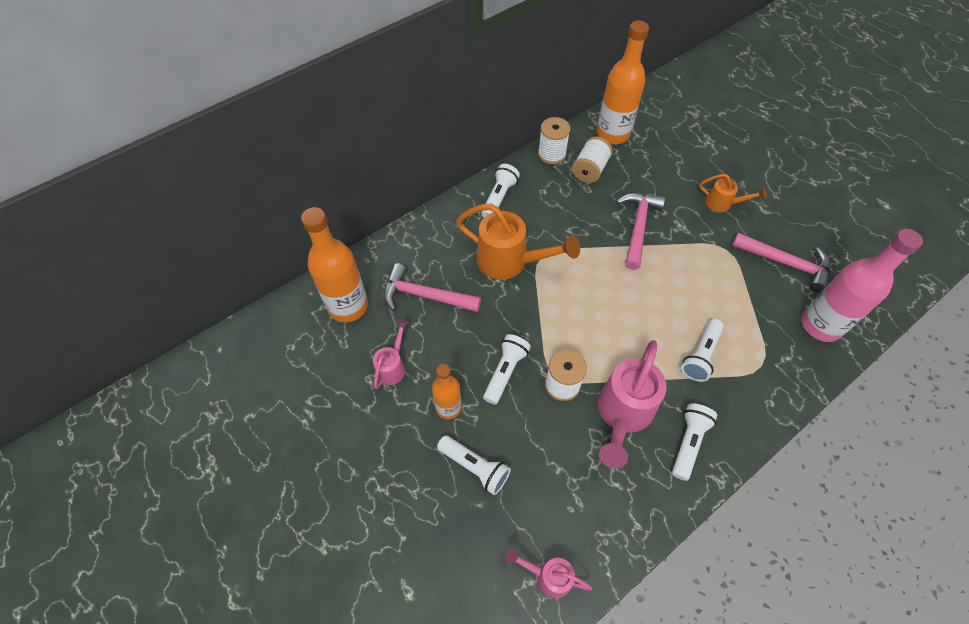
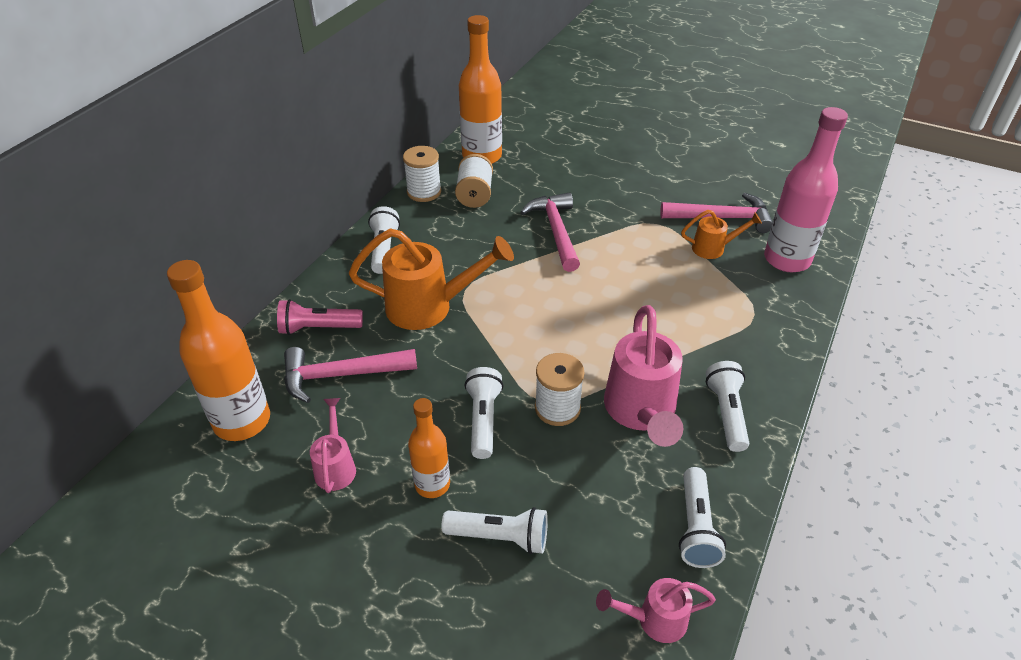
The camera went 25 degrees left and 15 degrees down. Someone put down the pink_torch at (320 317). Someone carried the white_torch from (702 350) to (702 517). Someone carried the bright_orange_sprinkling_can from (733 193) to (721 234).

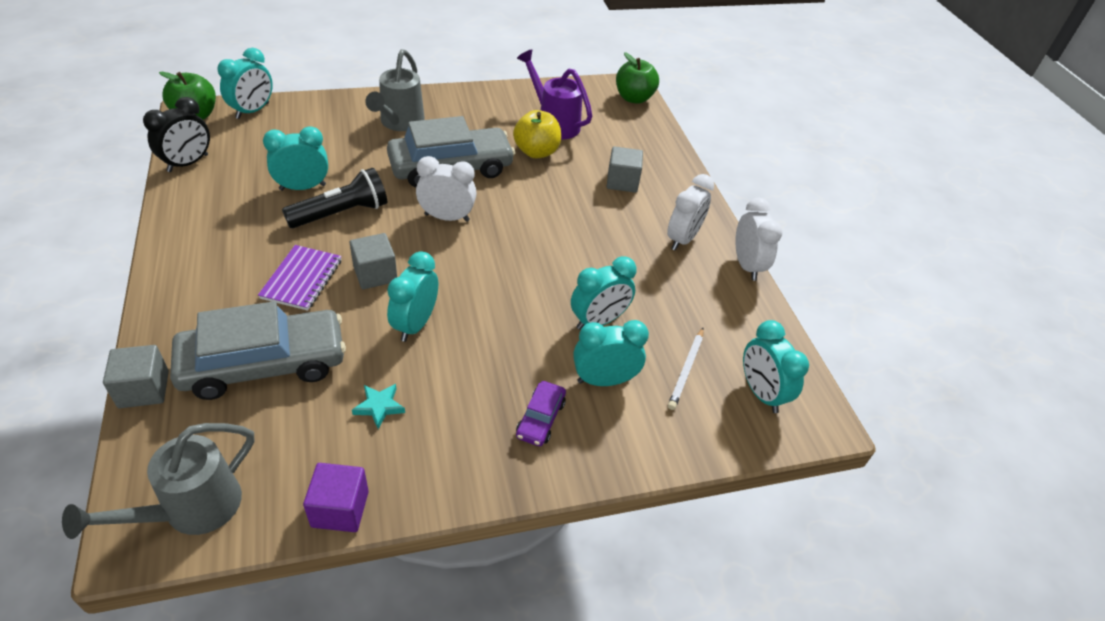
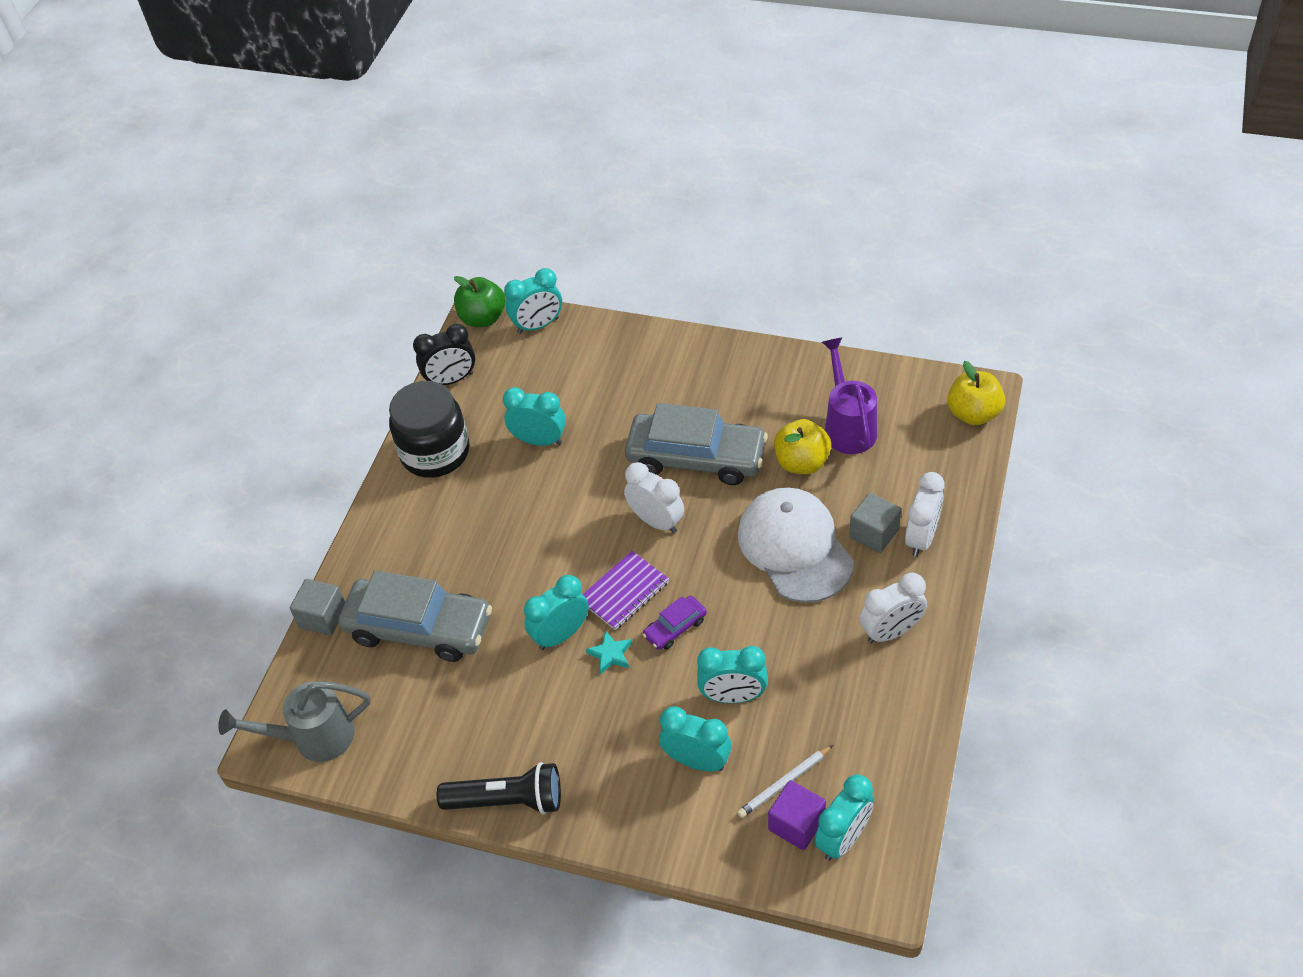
The camera went 40 degrees right and 5 degrees up. Someone took away the grey_block at (373 261). Someone took away the grey_sprinkling_can at (395 90). Someone put down the ebony_jam_jar at (429 429). Someone put down the white_peaked_cap at (796 545). Someone carried the royal_purple_exercise_book from (300 278) to (626 590). Someone carried the ebony_torch from (334 198) to (499 788). Someone carried the royal_purple_block from (336 497) to (797 815). Someone carried the turquoise_star_shape from (378 406) to (609 652). Someone carried the royal_purple_automobile from (541 413) to (674 623). Someone carried the white_clock from (759 239) to (924 514). Someone repainted the green_apple at (637 78), which became the bright_yellow_apple at (976 393). Someone rotated the turquoise_clock at (776 366) by 150 degrees counterclockwise.

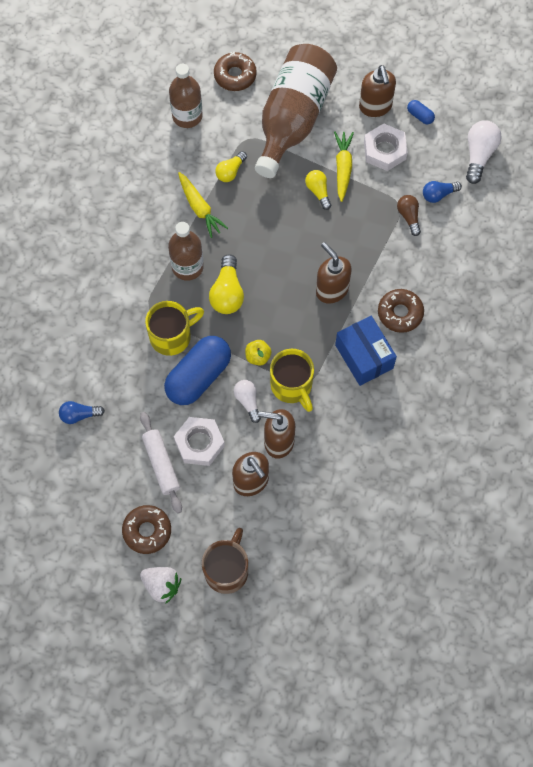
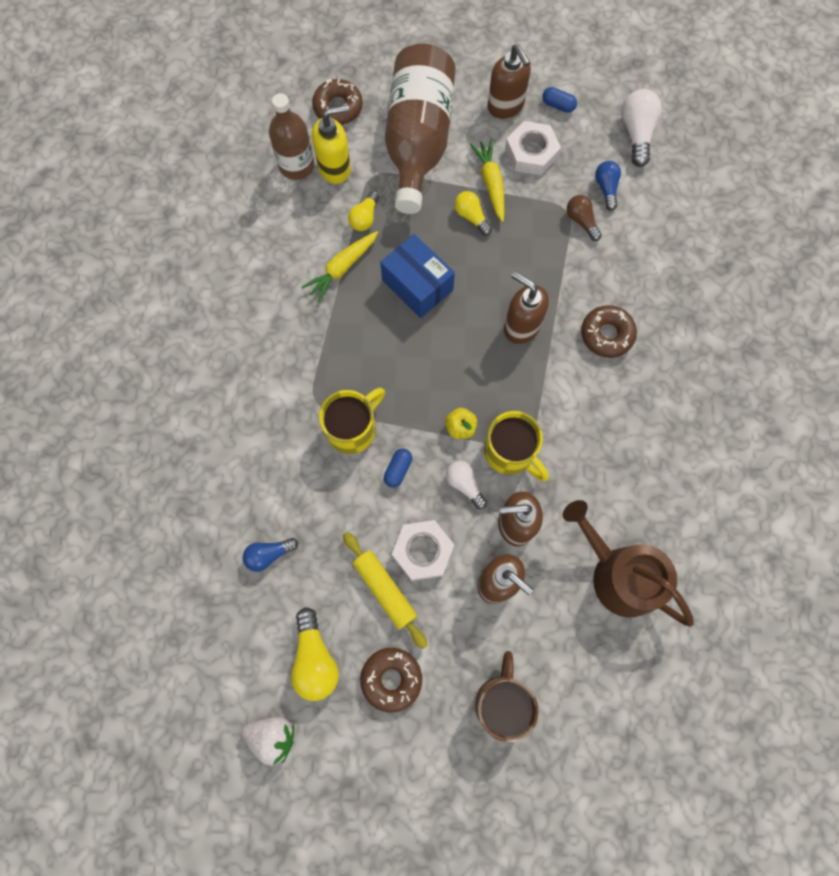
The camera went 15 degrees left and 5 degrees up. Someone took away the russet_bottle at (186 251). Someone put down the bright_yellow_soap_dispenser at (331 144). Someone put down the russet_sprinkling_can at (628 563). Someone carried the white_berry from (160 585) to (268 741). Someone carried the bright_yellow_bulb from (226 284) to (315 654). Someone carried the blue_box from (366 350) to (417 276). Someone repainted the white_dough_roller at (161 462), which became the bright_yellow_dough_roller at (385 590). Someone rotated the bright_yellow_toy_carrot at (203 205) by 90 degrees clockwise. Someone rotated the blue_bulb at (442 192) by 120 degrees clockwise. Someone scaled the blue_pill_shape at (197 370) by 0.42.

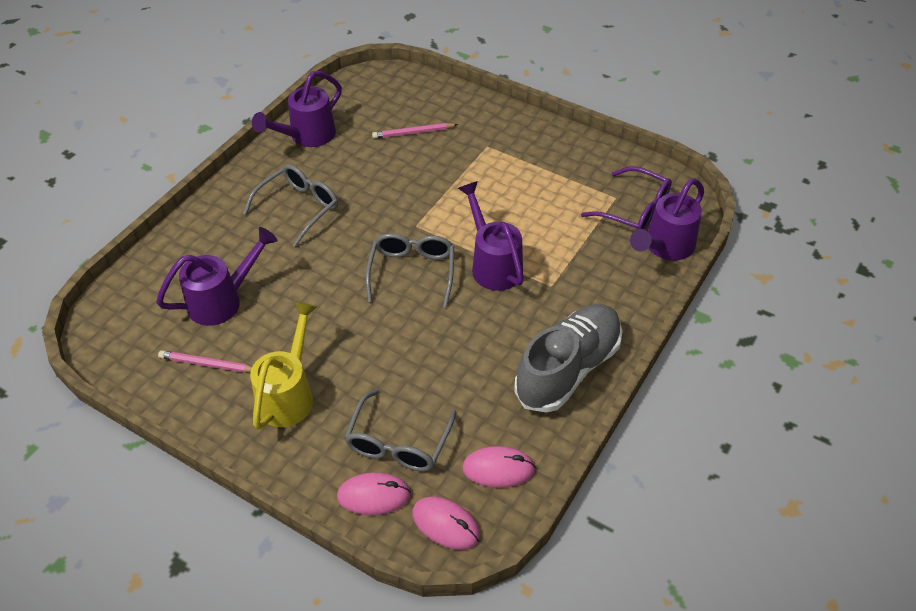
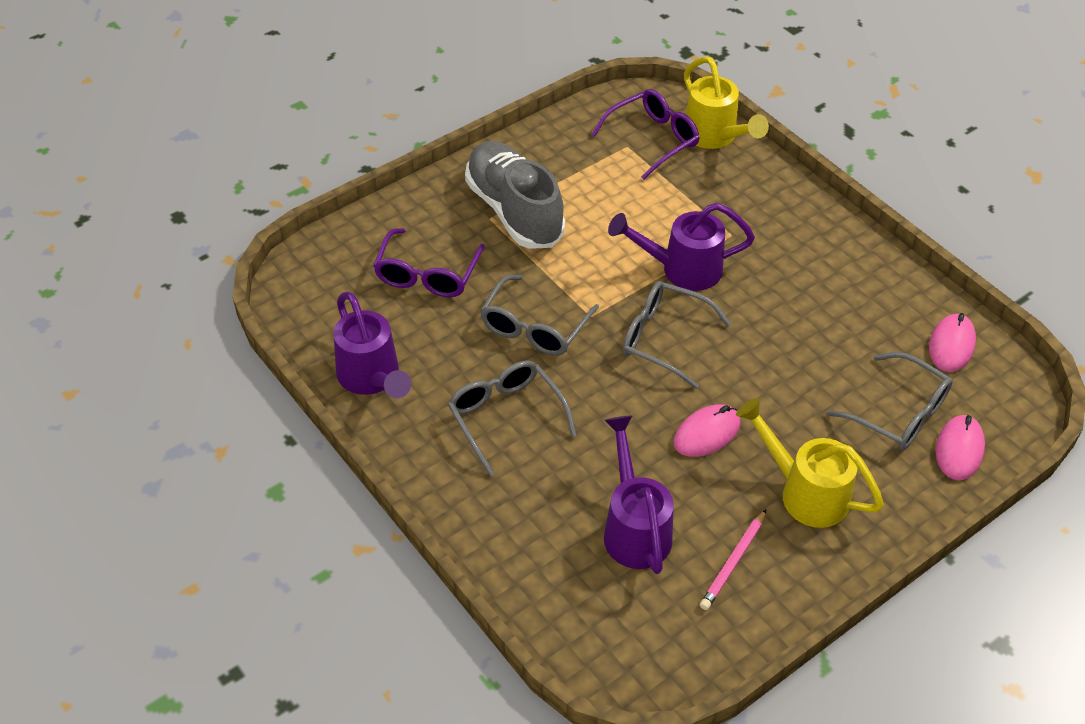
The camera went 70 degrees left and 0 degrees up. Someone put down the grey_spectacles at (539 315). Someone carried the pink_PC_mouse from (446 523) to (707 430). Someone carried the grey_sneaker from (568 358) to (515 195). Someone swapped the pink_wooden_pencil at (415 131) for the royal_purple_spectacles at (429 262). Someone repainted the royal_purple_sprinkling_can at (667 219), which became the bright_yellow_sprinkling_can at (726 102).

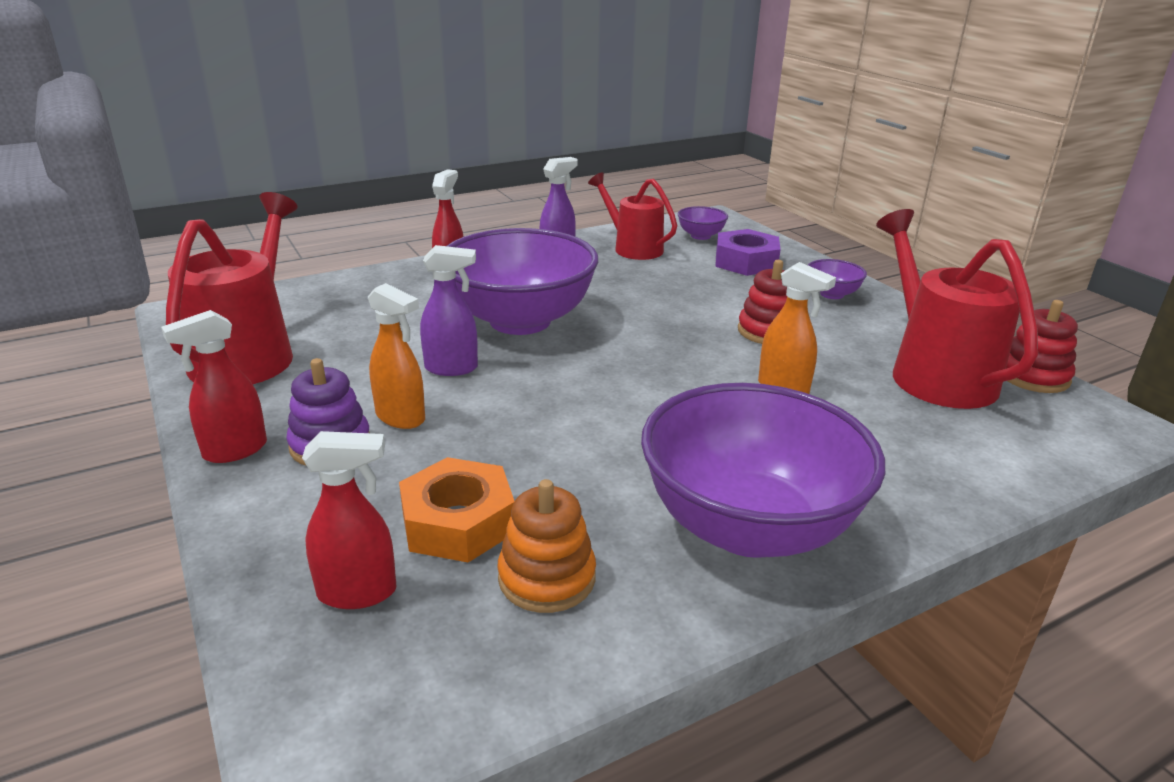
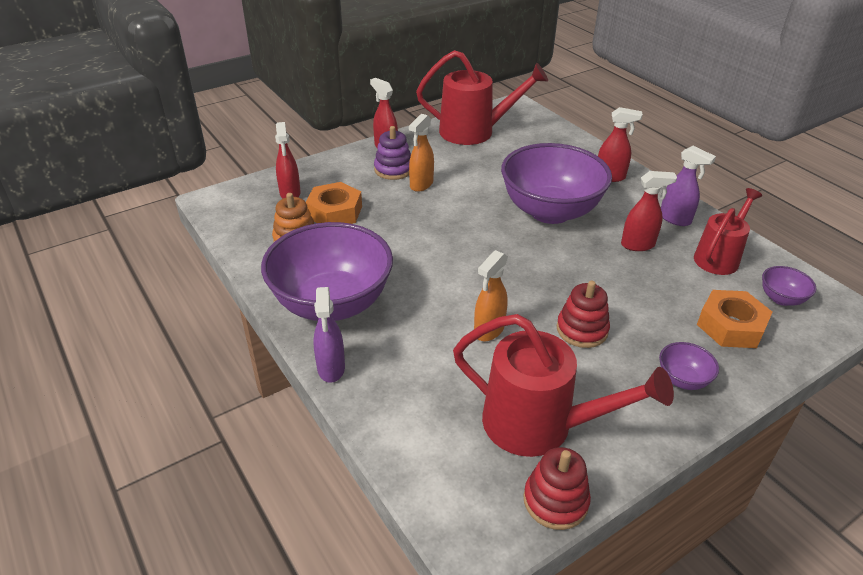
The camera went 85 degrees right and 10 degrees up. Someone put down the crimson_spray_cleaner at (649 211). Someone carried the royal_purple_spray_cleaner from (449 310) to (329 335). Someone repainted the royal_purple_nut at (748 252), which became the bright_orange_nut at (734 319). Someone rotated the crimson_sprinkling_can at (957 309) by 45 degrees clockwise.

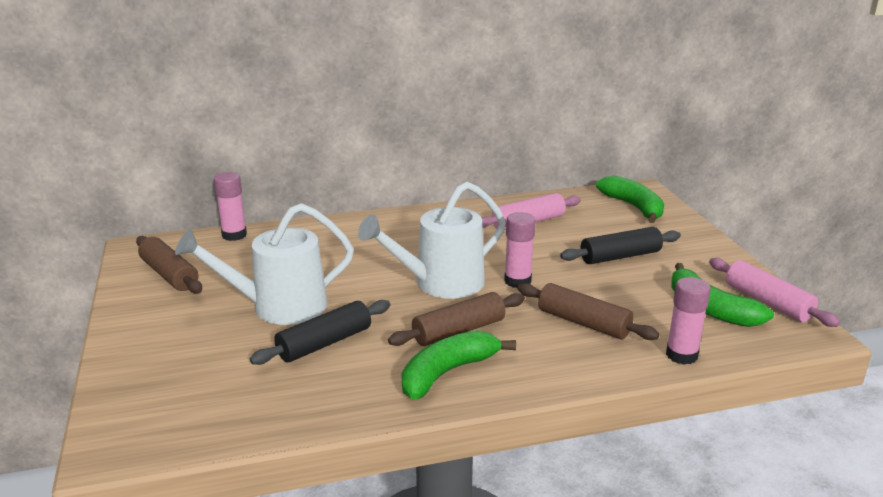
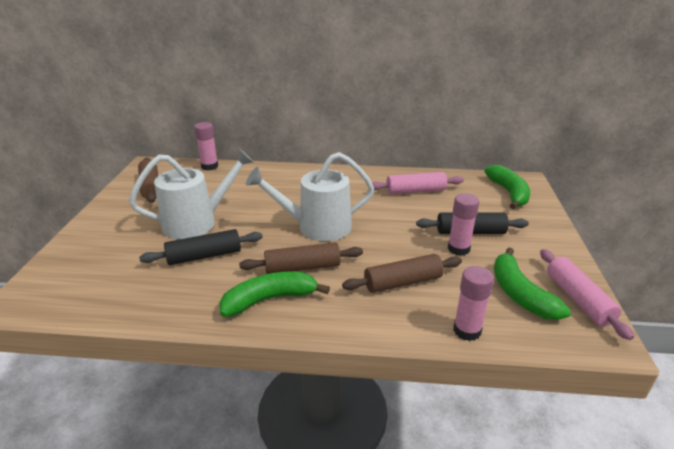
The camera went 20 degrees right and 5 degrees up. Someone carried the pink_glue_stick from (520 250) to (463 224). Someone rotated the white_sprinkling_can at (264 264) by 150 degrees clockwise. Someone rotated the russet_dough_roller at (588 311) by 75 degrees counterclockwise.

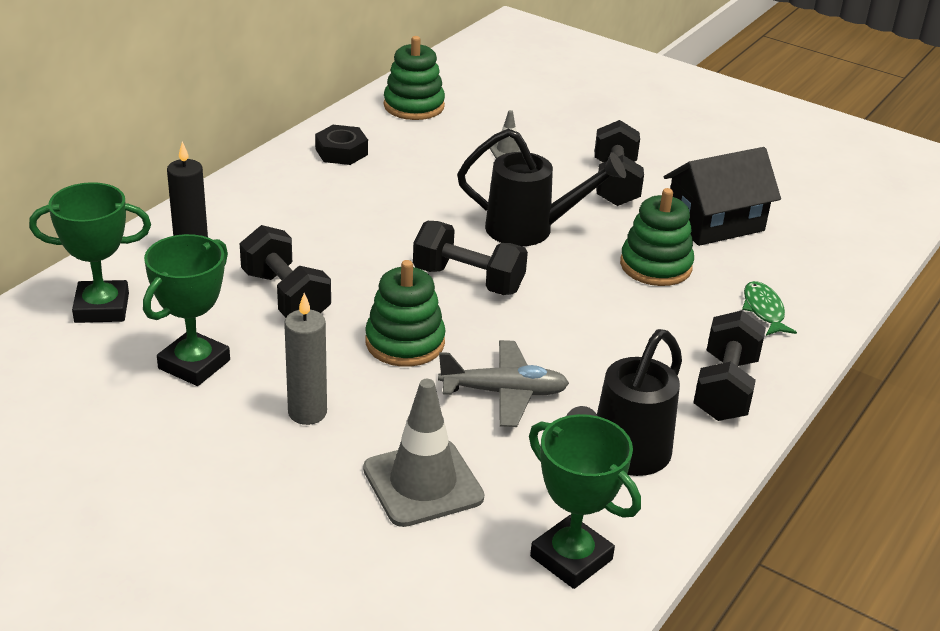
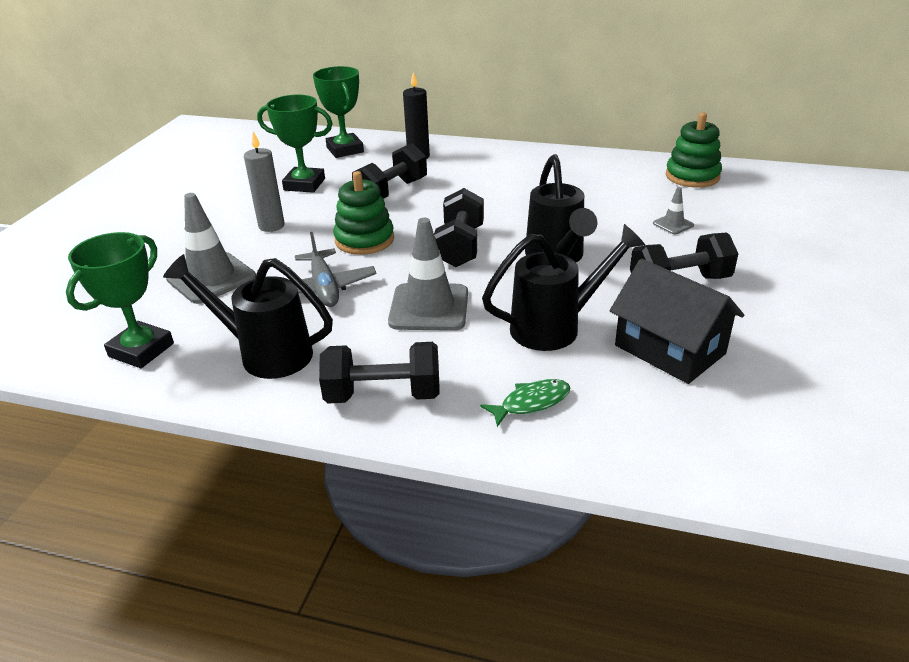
The camera went 75 degrees right and 0 degrees up. Someone took away the ebony_nut at (341 145). Someone put down the grey_safety_cone at (428 274). Someone swapped the green_stacking_toy at (657 237) for the ebony_sprinkling_can at (563 287).

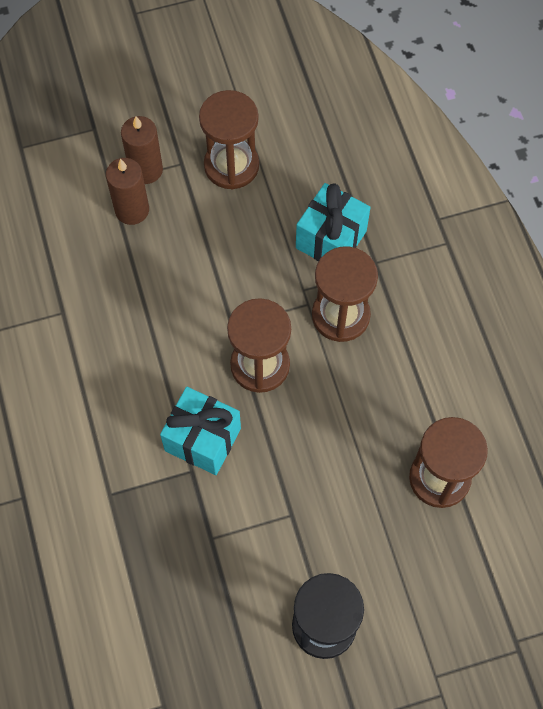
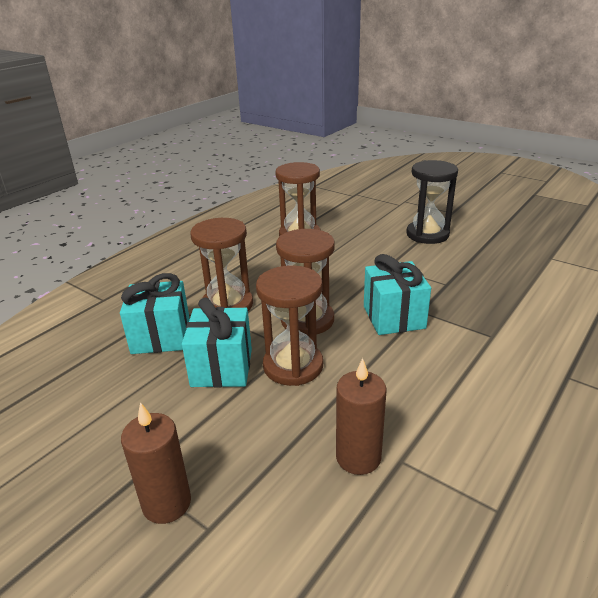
The camera went 125 degrees left and 35 degrees down. Someone put down the turquoise_present at (217 342). Someone carried the russet_candle from (127 191) to (361 416). Someone carried the russet_sand_timer from (229 139) to (289 325).

